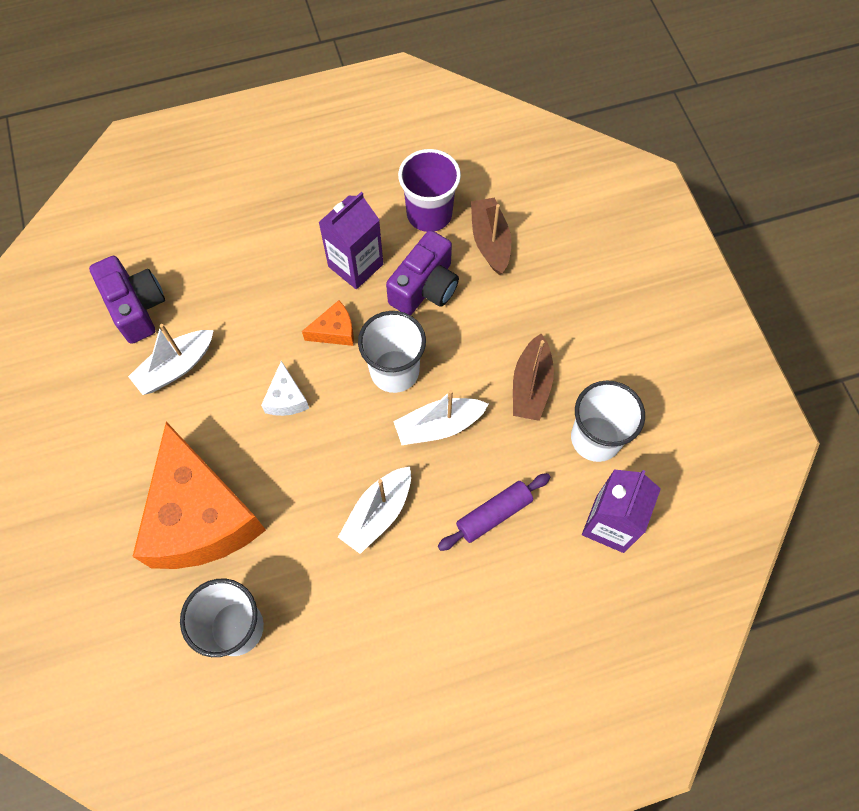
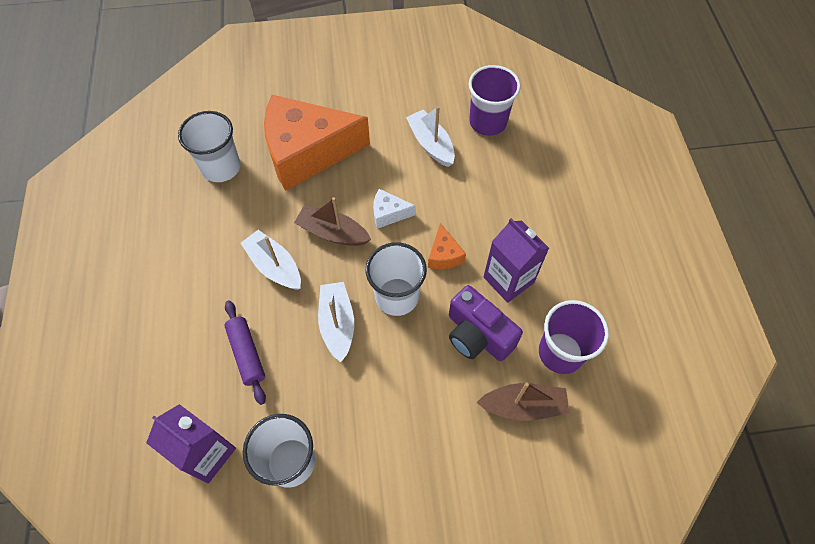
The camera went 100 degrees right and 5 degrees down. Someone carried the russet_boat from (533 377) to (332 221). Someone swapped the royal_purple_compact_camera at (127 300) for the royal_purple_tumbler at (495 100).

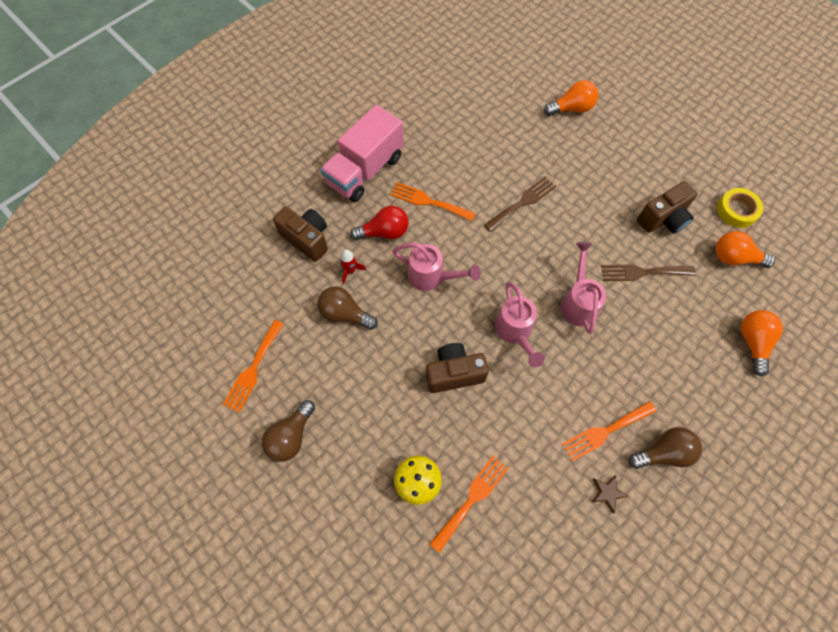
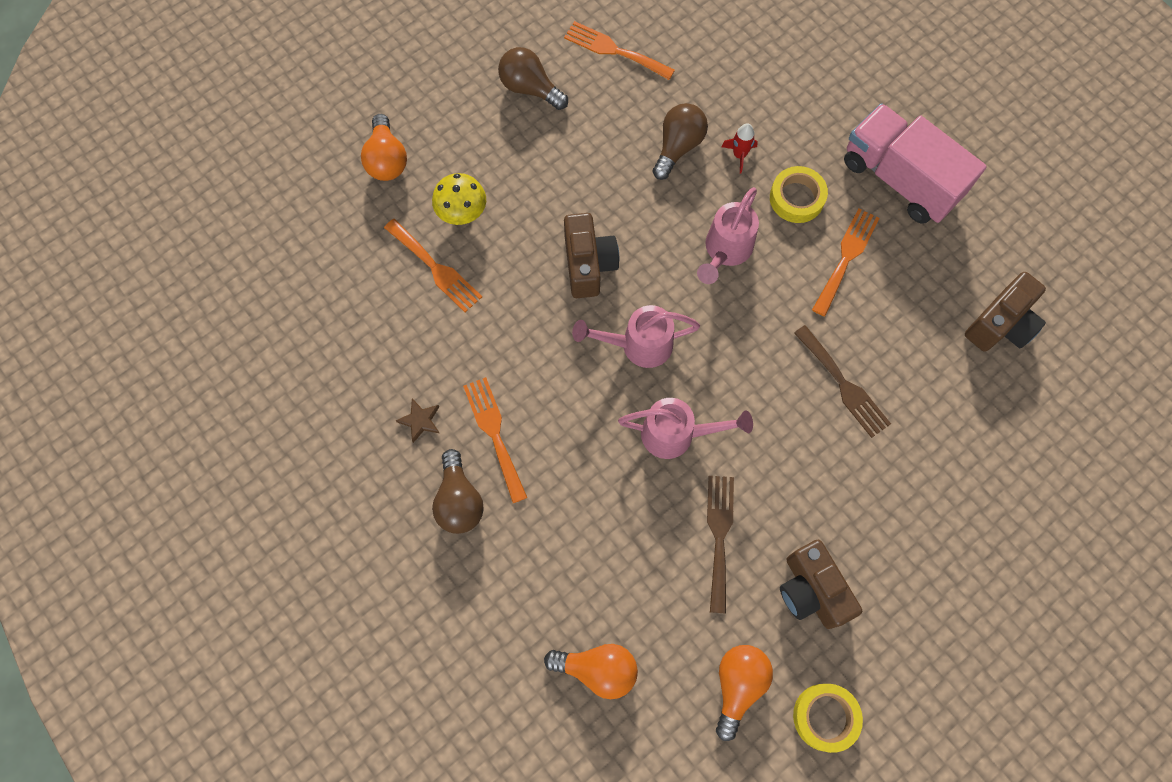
The camera went 95 degrees right and 5 degrees up. Someone carried the russet_compact_camera from (300 234) to (1005 312). Someone carried the bright_orange_bulb from (571 98) to (384 147). Someone swapped the crimson_bulb at (379 223) for the bright_yellow_tape at (799 194).

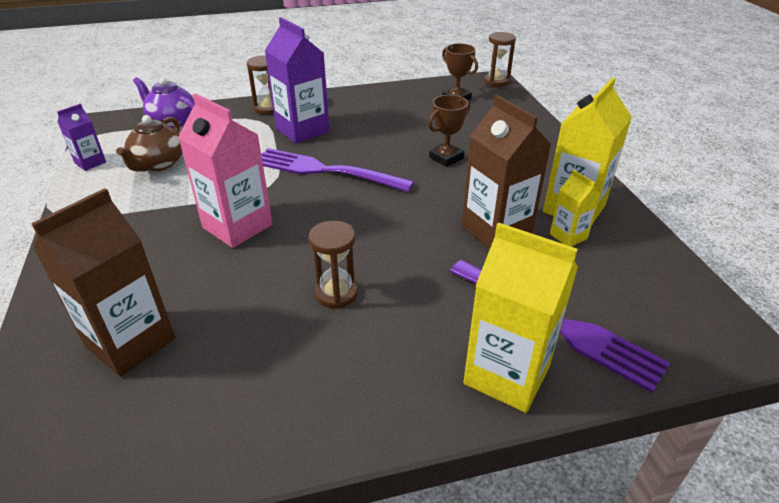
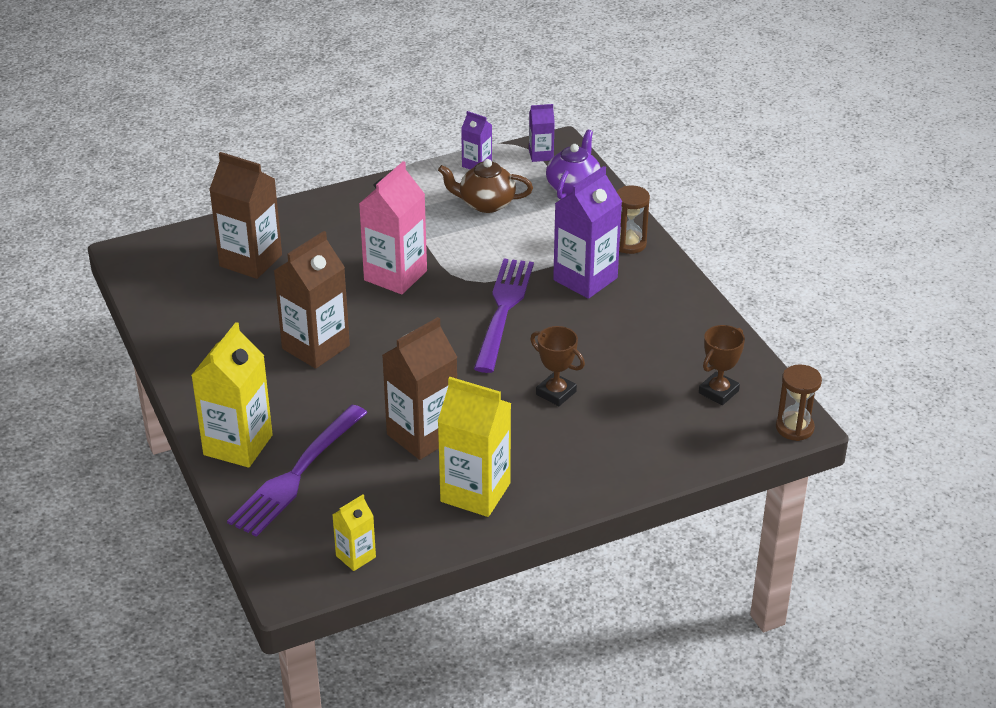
The camera went 80 degrees right and 0 degrees up. Someone put down the royal_purple_milk_carton at (542 133). Someone carried the bright_yellow_milk_carton from (575 208) to (354 533). Someone swapped the russet_sand_timer at (333 265) for the russet_milk_carton at (312 300).

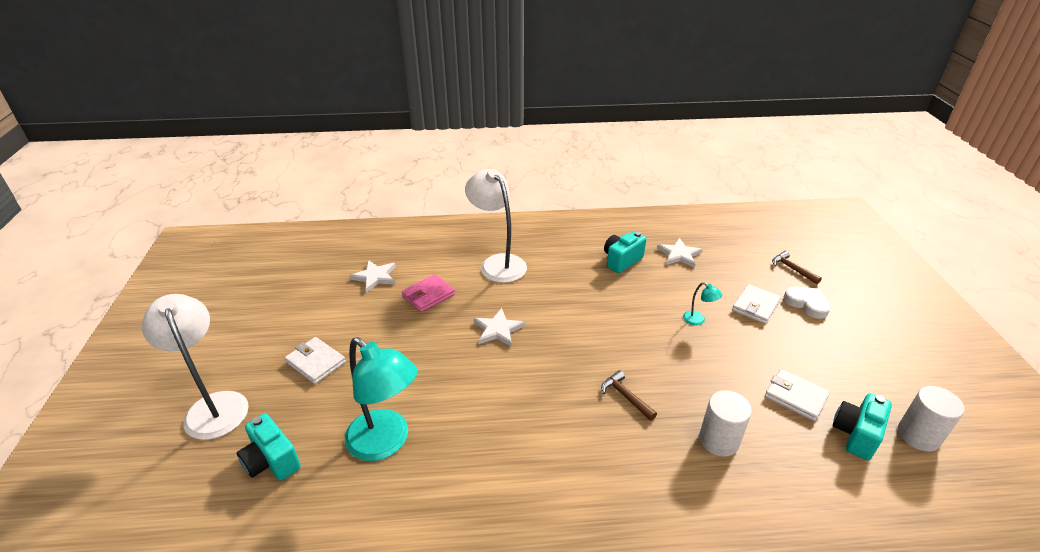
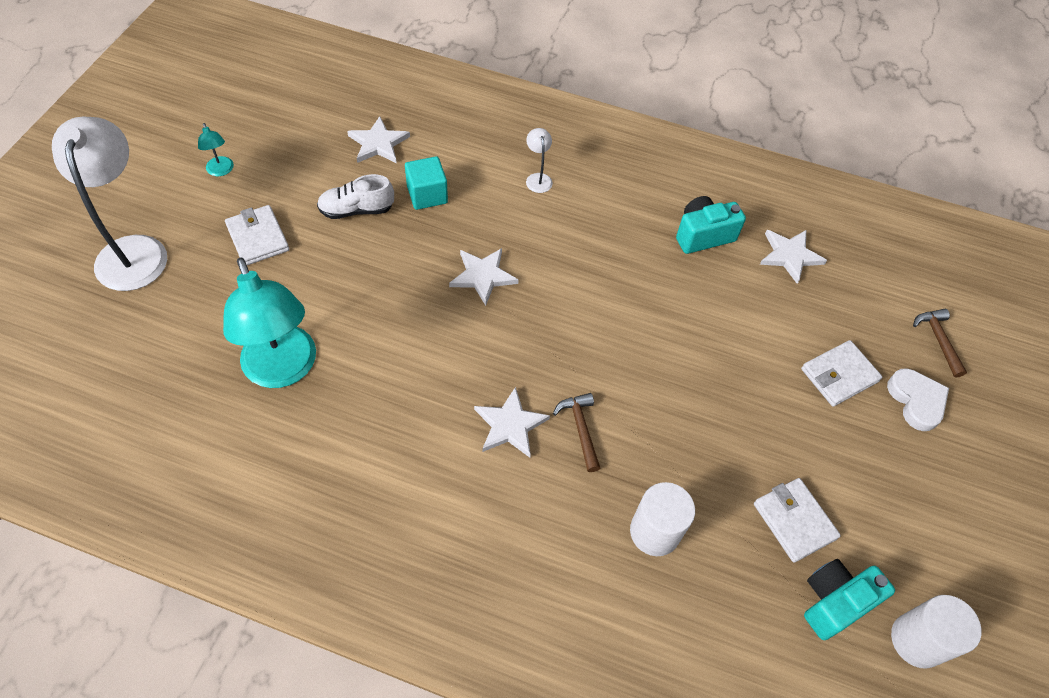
The camera went 20 degrees right and 20 degrees up. Someone took away the turquoise_compact_camera at (269 447). Someone put down the white_sneaker at (355 196). Someone put down the white_star_shape at (512 422). Someone carried the turquoise_reading_lamp from (702 303) to (216 149). Someone swapped the pink_billfold at (428 293) for the turquoise_block at (426 183). Someone scaled the white_reading_lamp at (496 226) by 0.42.

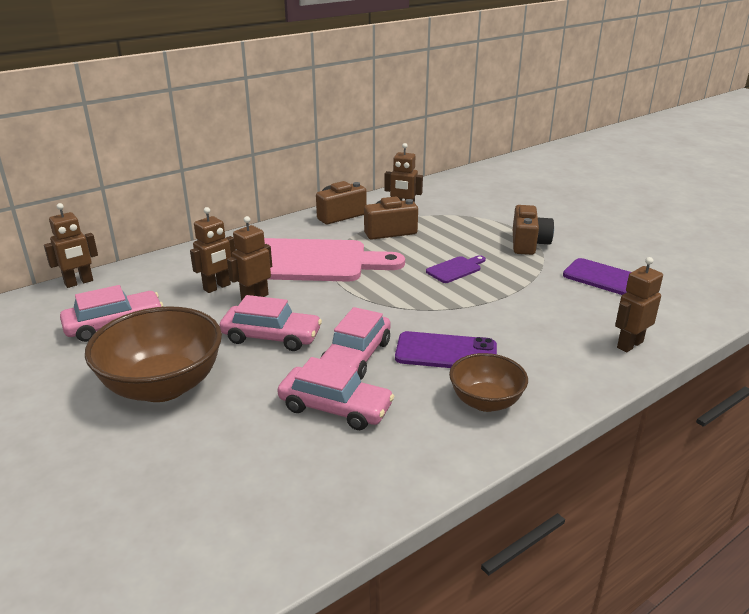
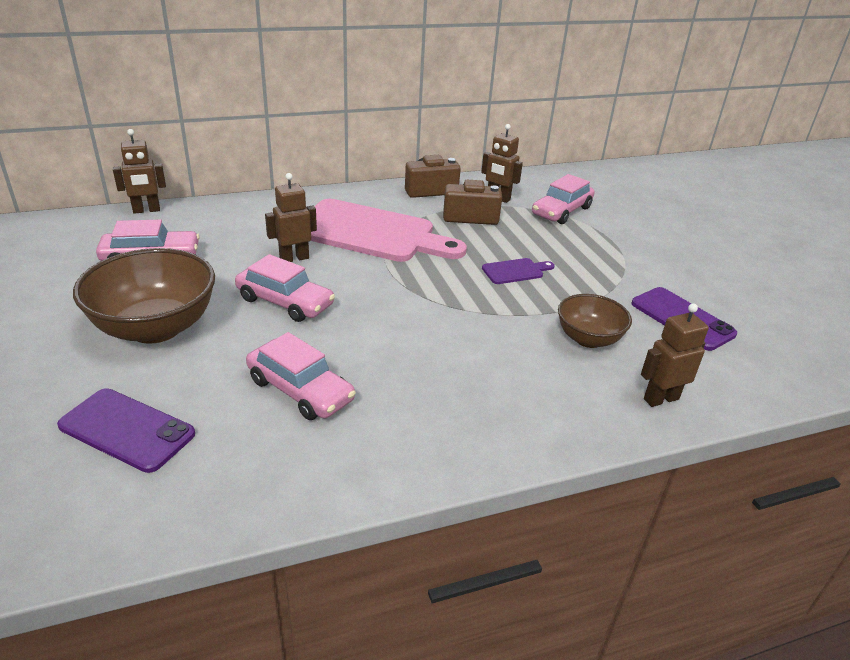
The camera went 15 degrees right and 5 degrees up. Someone took away the russet_robot_figure at (213 250). Someone took away the russet_compact_camera at (533 230). Someone carried the pink_automobile from (355 343) to (563 199). Someone carried the royal_purple_mobile_phone from (446 349) to (126 431). Someone carried the russet_deep_dish from (488 382) to (595 321).

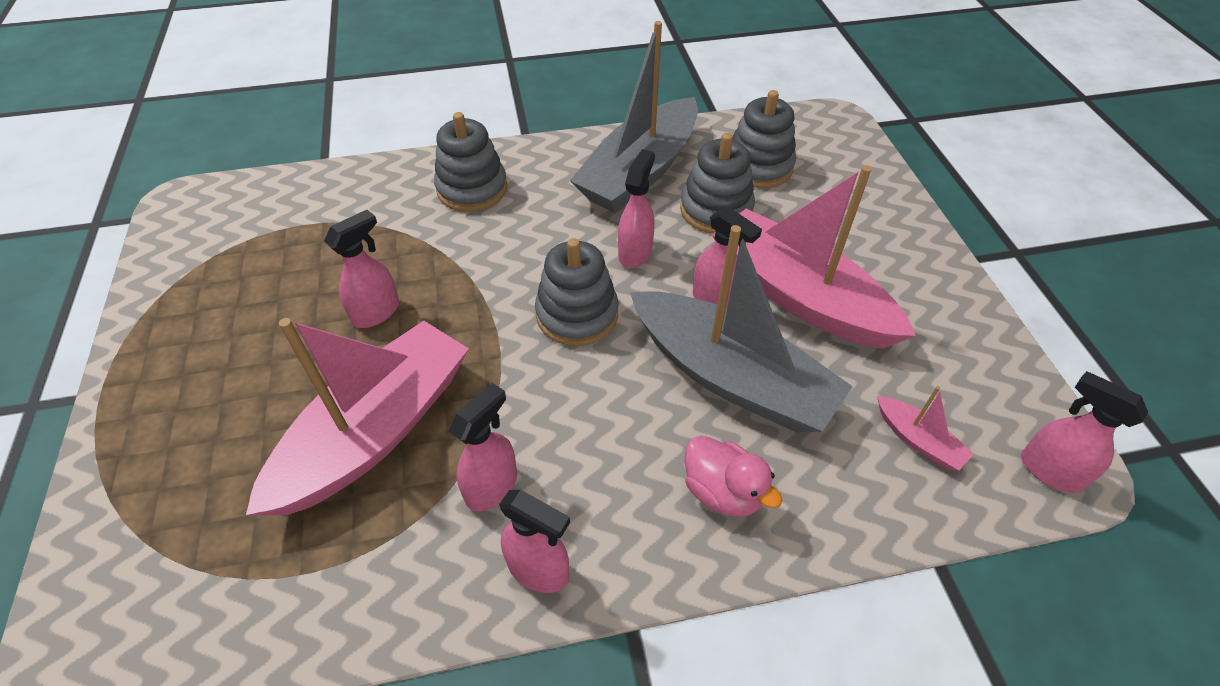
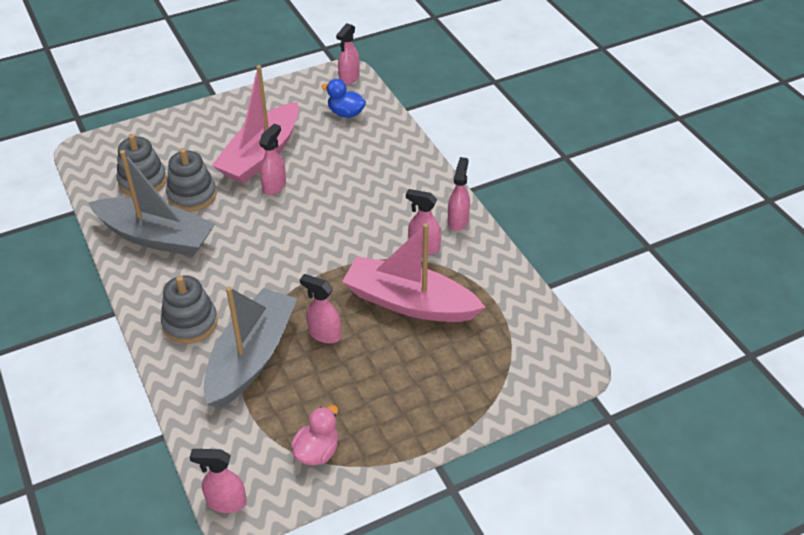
The camera went 105 degrees left and 5 degrees down. Someone took away the grey_stacking_toy at (577 292). Someone carried the pink_spray_cleaner from (636 208) to (218 481). Someone carried the grey_boat from (741 329) to (250 347). Someone carried the pink_duck from (733 476) to (314 435). Someone swapped the pink_boat at (925 428) for the blue_duck at (343 98).

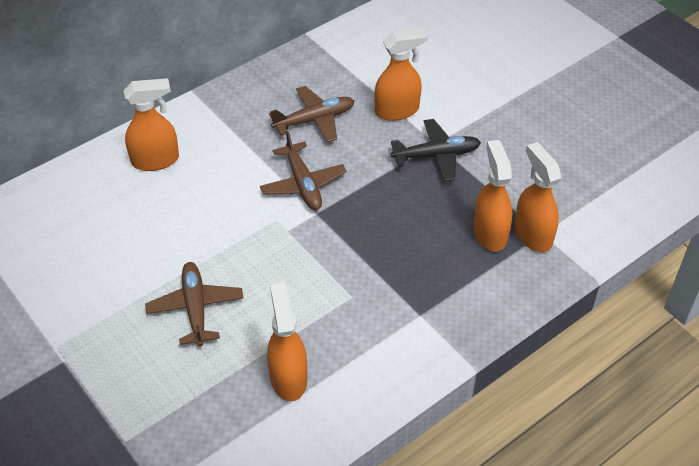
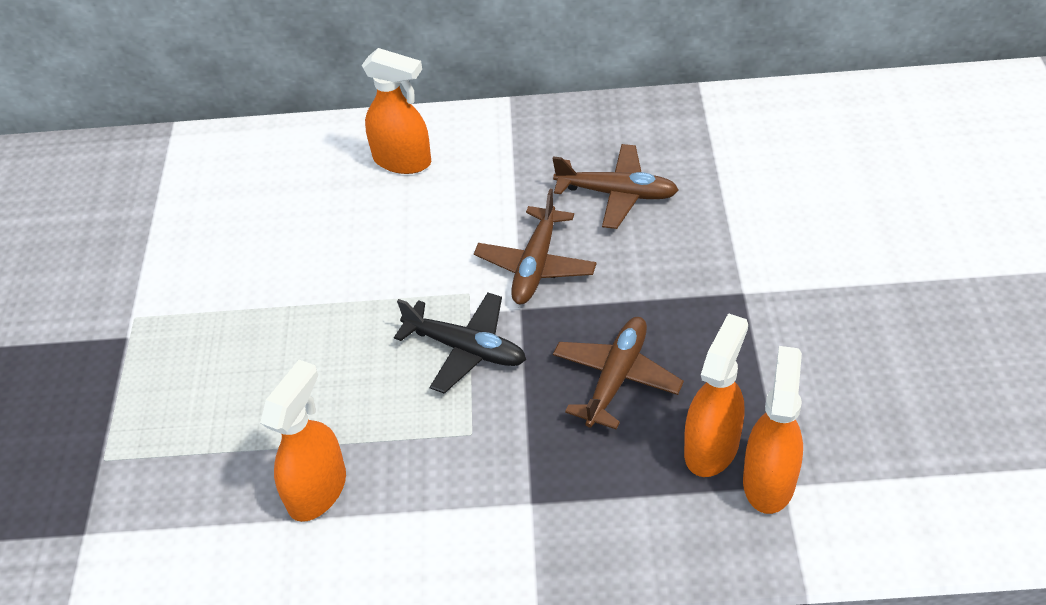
The camera went 40 degrees right and 0 degrees up. Someone took away the bright_orange_spray_cleaner at (401 74). Someone carried the russet_toy_plane from (194 304) to (618 373). Someone carried the ebony_toy_plane from (436 150) to (460 343).

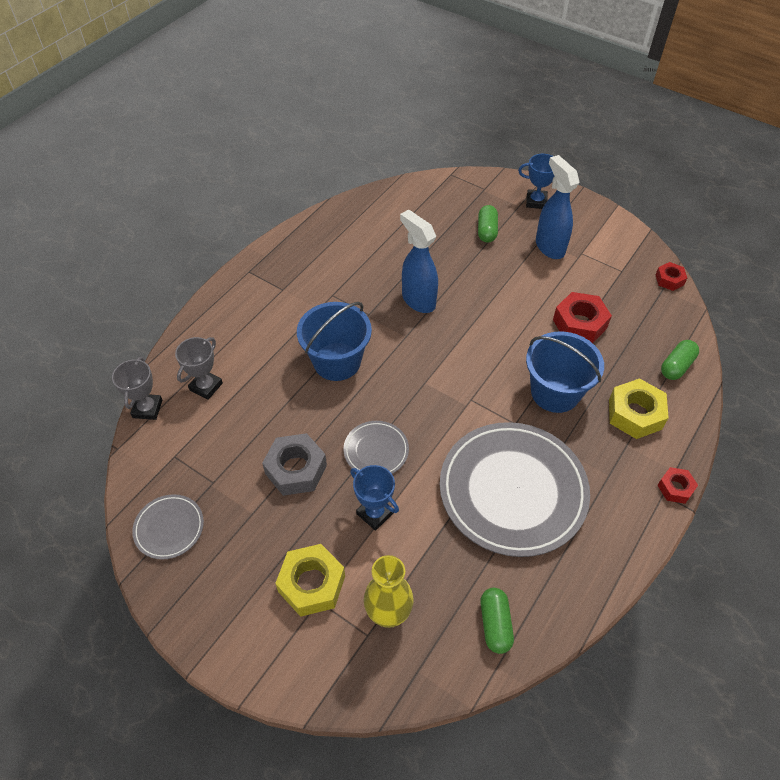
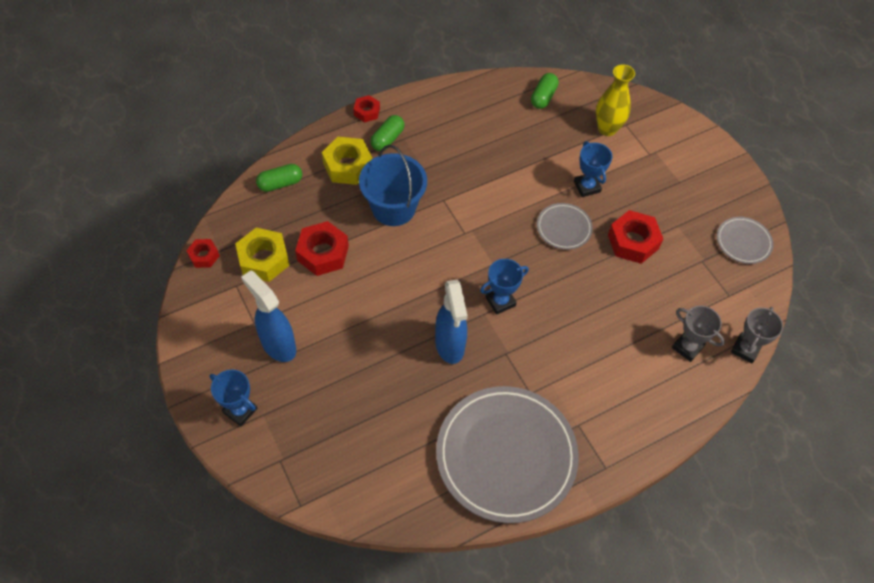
The camera went 155 degrees left and 5 degrees up. Someone took away the blue_pail at (334 341). Someone put down the blue_prize_cup at (504 287). Someone carried the bright_yellow_nut from (310 580) to (262 255). Someone carried the grey_flat_dish from (515 489) to (507 454). Someone carried the green_pill_shape from (488 224) to (387 133). Someone repainted the grey_nut at (294 464), which became the crimson_nut at (635 237). Someone rotated the grey_prize_cup at (199 368) by 75 degrees clockwise. Someone rotated the blue_spray_cleaner at (557 207) by 135 degrees clockwise.

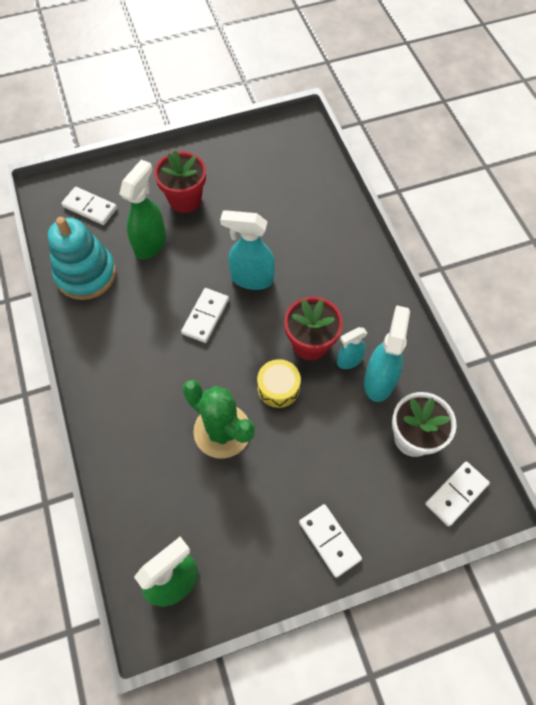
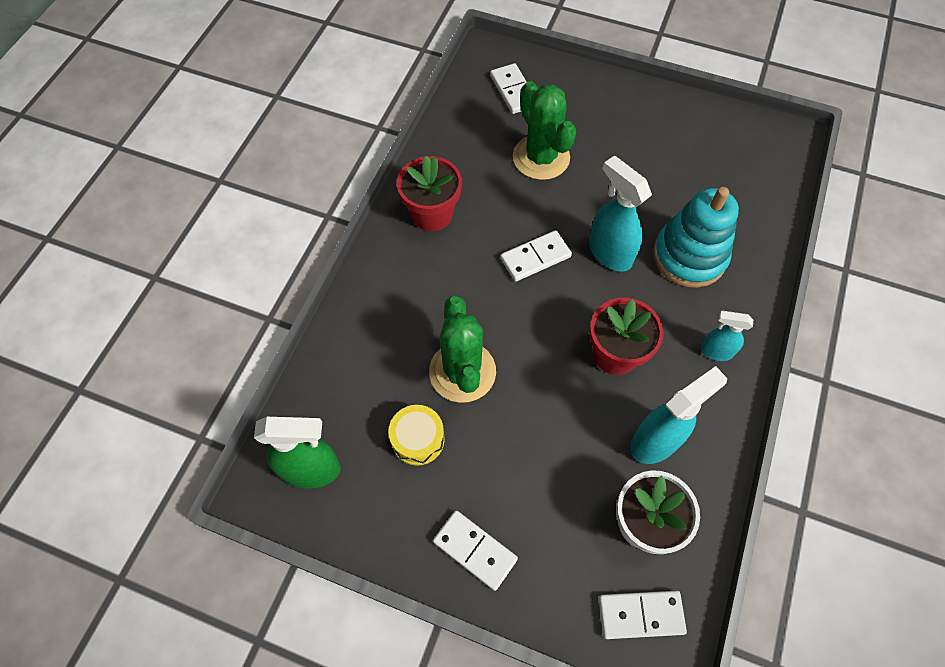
The camera went 40 degrees right and 0 degrees up. Someone carried the turquoise_stacking_toy from (82 258) to (696 237). Someone carried the crimson_potted_plant from (180 182) to (429 193). Someone carried the bright_yellow_toy_drum from (279 383) to (416 435). Someone carried the turquoise_spray_cleaner from (352 348) to (726 336). Someone swapped the green_spray_cleaner at (142 209) for the green_prickly_plant at (544 130). Someone rotated the white_domino_tile at (330 541) by 60 degrees counterclockwise.

